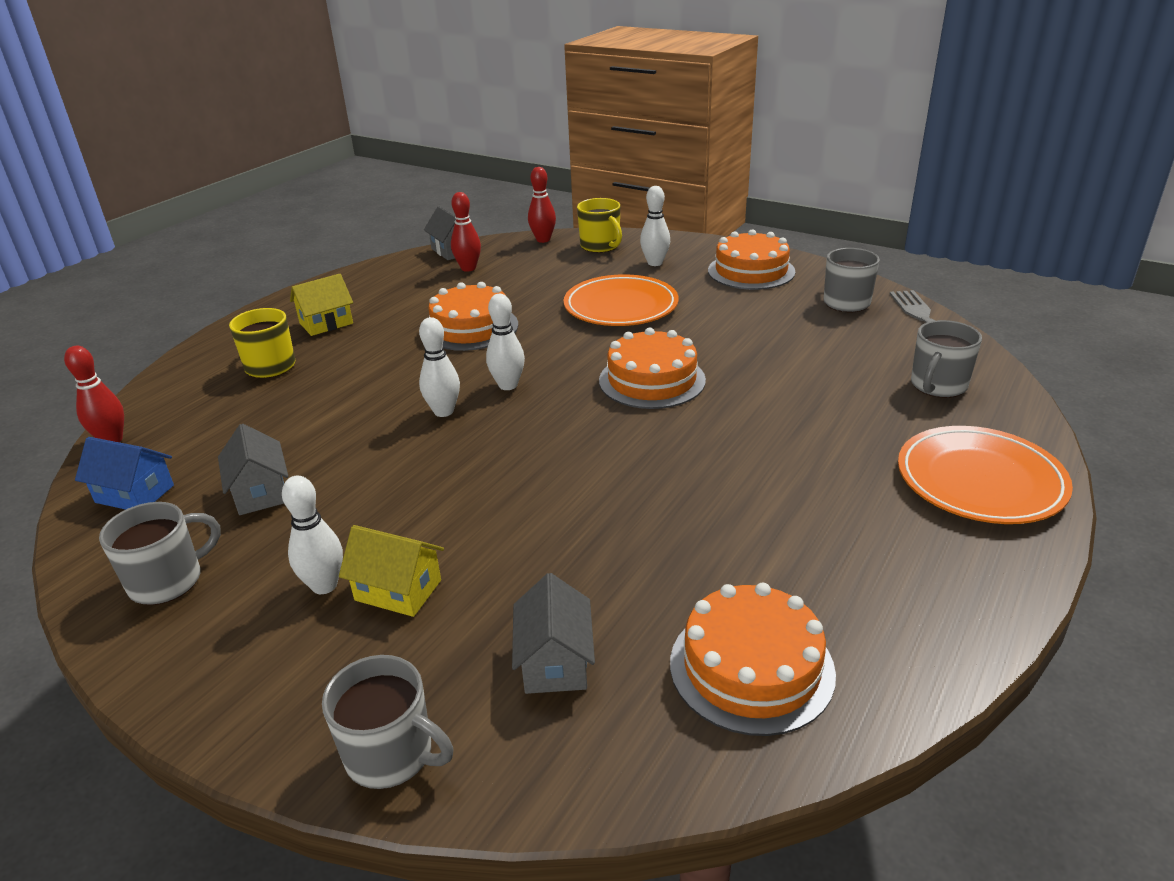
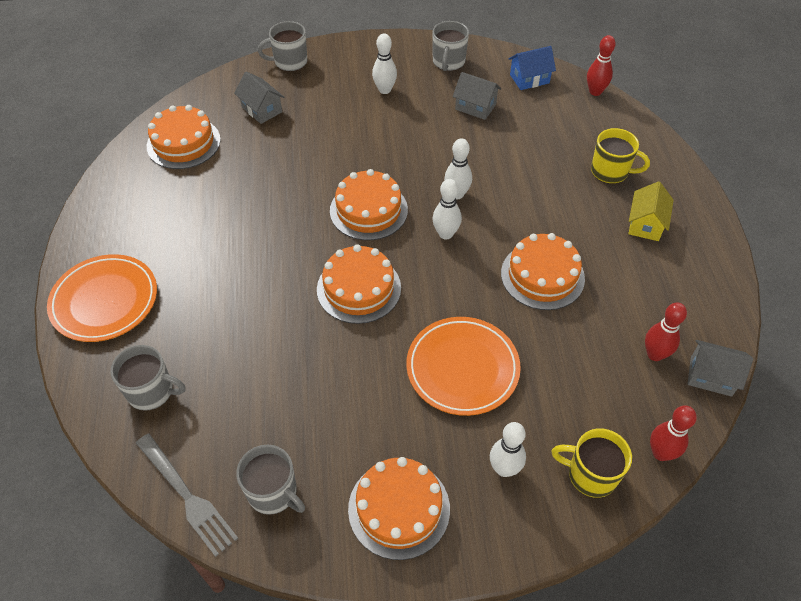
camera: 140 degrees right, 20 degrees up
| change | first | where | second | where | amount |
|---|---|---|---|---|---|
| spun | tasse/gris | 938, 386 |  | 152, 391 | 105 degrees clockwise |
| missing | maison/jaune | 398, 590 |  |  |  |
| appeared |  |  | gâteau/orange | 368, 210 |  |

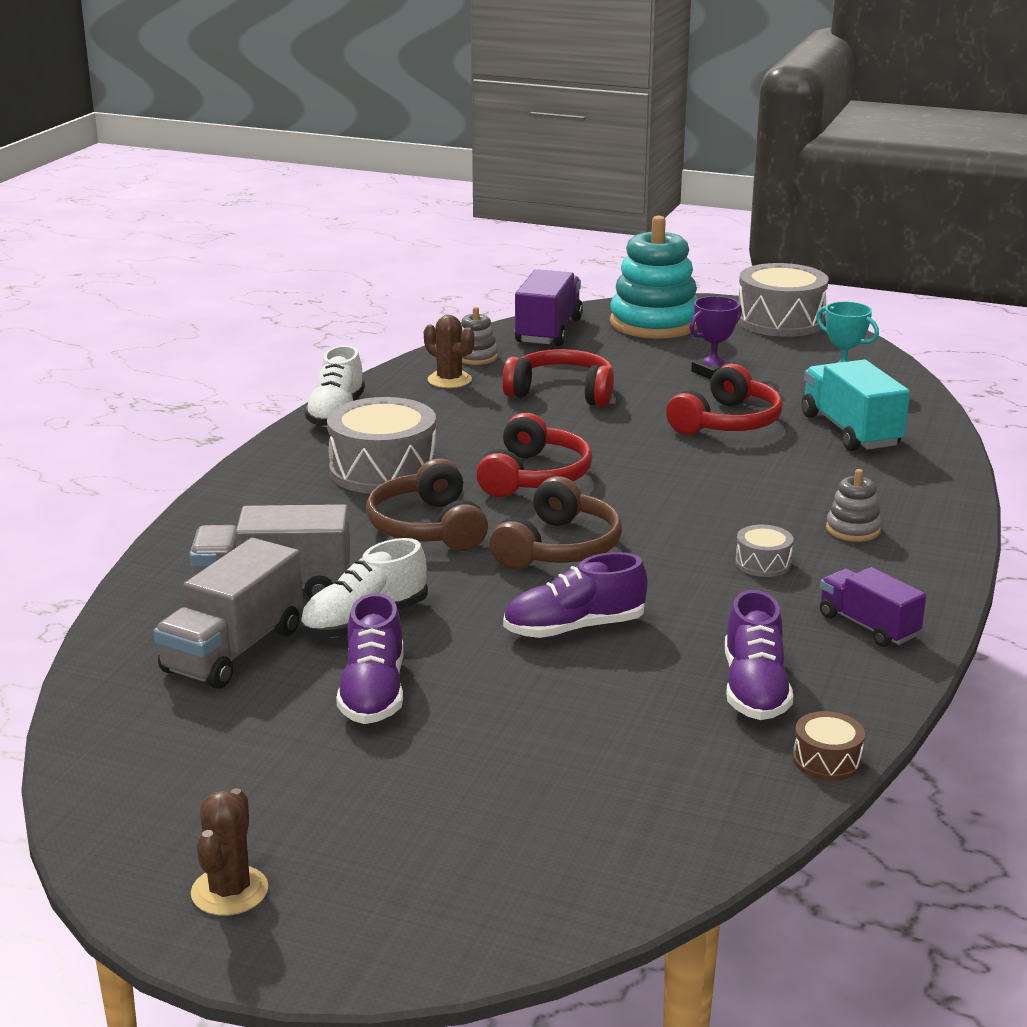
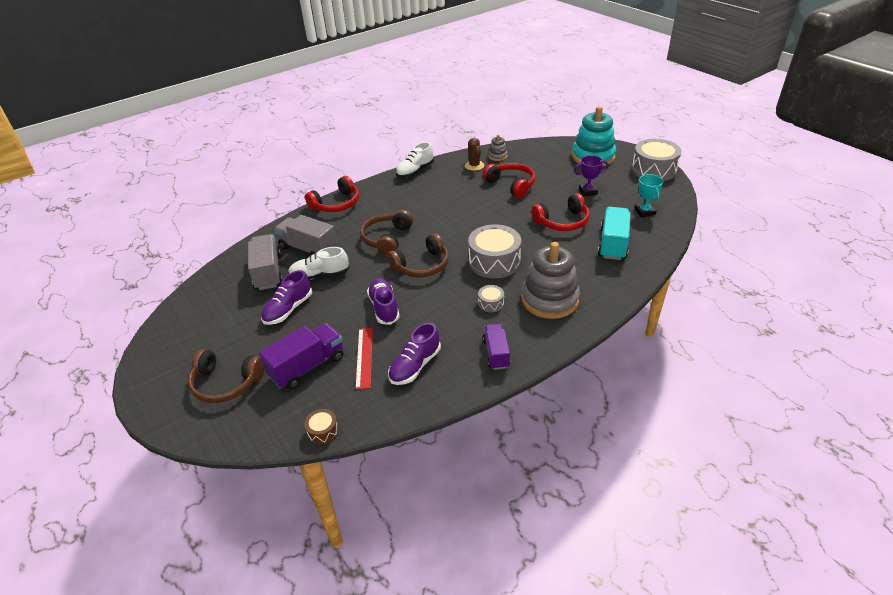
camera: 35 degrees right, 15 degrees up
| change | first | where | second | where | amount |
|---|---|---|---|---|---|
| relocated | camion/violet | 548, 331 |  | 307, 366 |  |
| relocated | tambour/gris | 383, 470 |  | 494, 261 |  |
| relocated | casque audio/rouge | 534, 476 |  | 336, 204 |  |
| size | jouet à empiler/gris | 853, 529 |  | 549, 299 | x2.19 |
| spun | camion/gris | 234, 650 |  | 268, 272 | 105 degrees clockwise |
| spun | chaussure/violet | 574, 628 |  | 384, 308 | 60 degrees clockwise |
| relocated | tambour/marron | 827, 760 |  | 323, 431 |  |
| missing | cactus/marron | 229, 891 |  |  |  |
| appeared |  |  | règle/rouge | 364, 357 |  |
| appeared |  |  | casque audio/marron | 226, 383 |  |

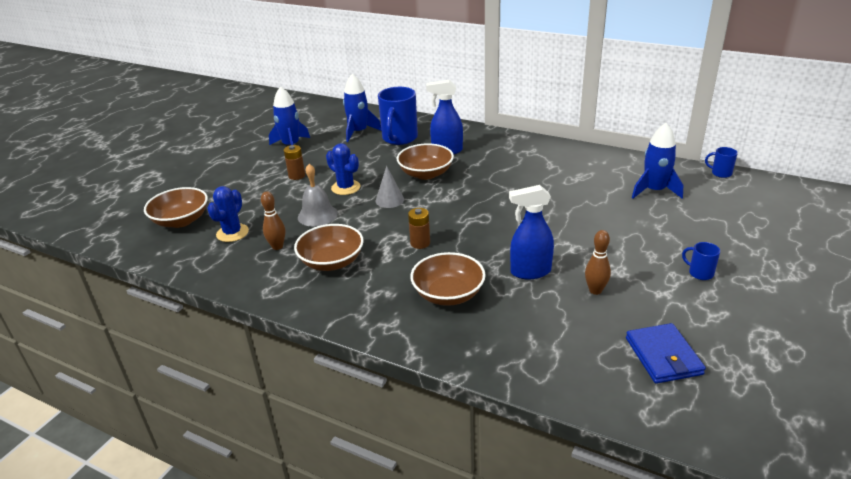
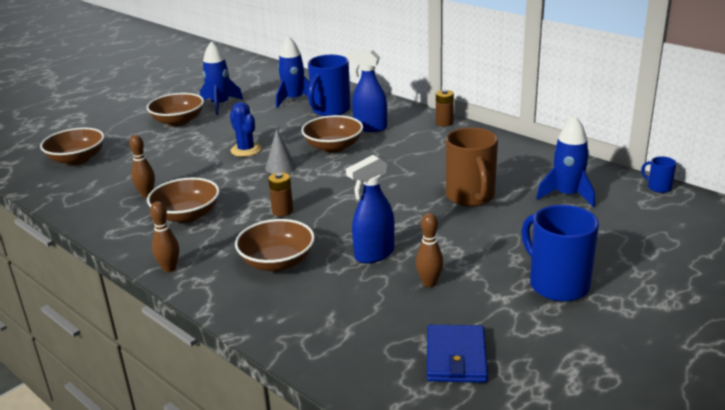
camera: 15 degrees right, 5 degrees down
| change | first | where | second | where | amount |
|---|---|---|---|---|---|
| relocated | pile/marron | 297, 176 |  | 444, 123 |  |
| missing | cloche/gris | 317, 215 |  |  |  |
| spun | vaporisateur/bleu | 530, 272 |  | 374, 254 | 45 degrees counterclockwise |
| missing | cactus/bleu | 232, 233 |  |  |  |
| size | tasse/bleu | 700, 273 |  | 557, 284 | x2.16 |
| appeared |  |  | bol/marron | 178, 121 |  |
| appeared |  |  | tasse/marron | 471, 197 |  |
| appeared |  |  | quille/marron | 169, 268 |  |

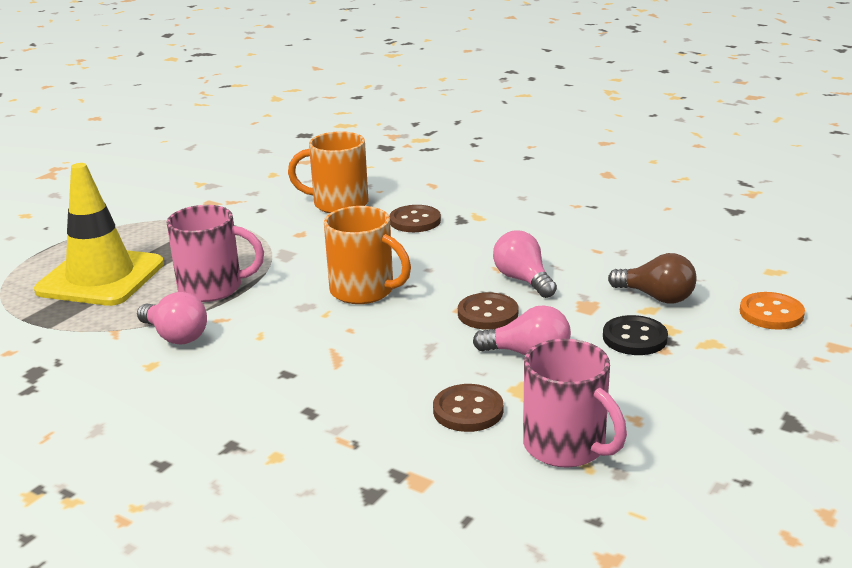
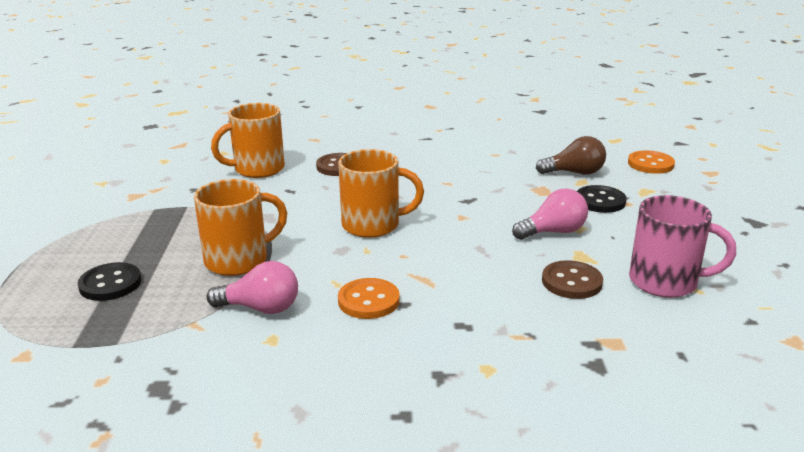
camera: 35 degrees left, 0 degrees up
| change | first | where | second | where | amount |
|---|---|---|---|---|---|
| exchanged | cône de chantier/jaune | 100, 277 | bouton/noir | 110, 284 |  |
| colour | tasse/rose | 212, 288 | tasse/orange | 239, 260 |  |
| missing | ampoule/rose | 523, 280 |  |  |  |
| missing | bouton/marron | 488, 314 |  |  |  |
| appeared |  |  | bouton/orange | 368, 301 |  |

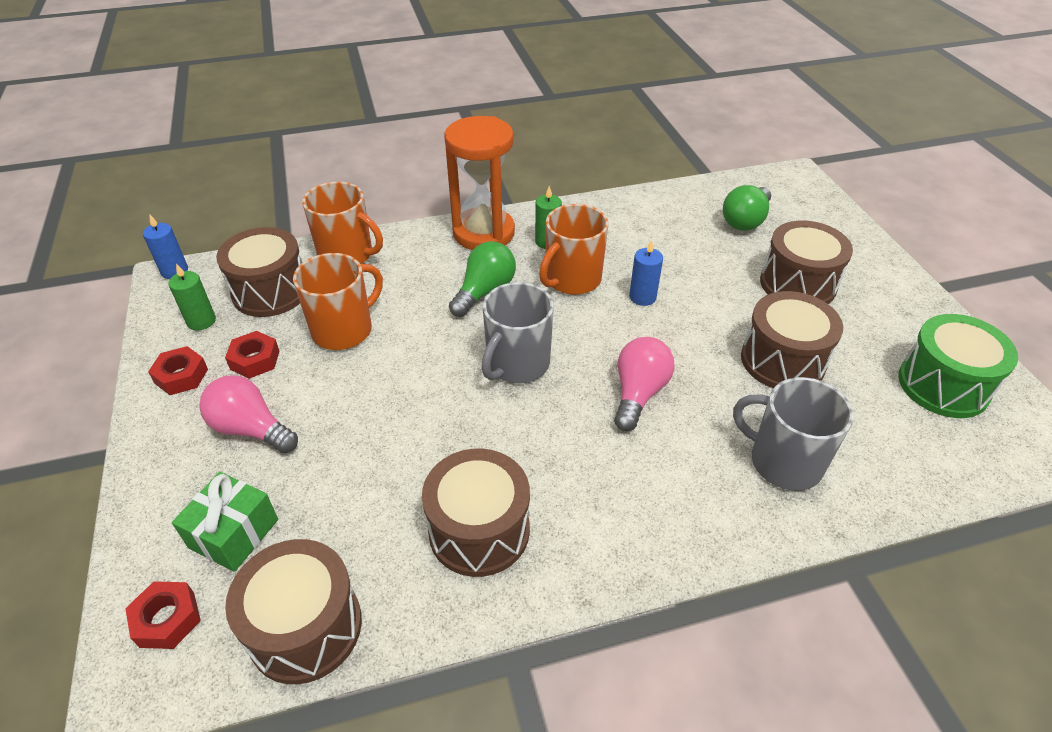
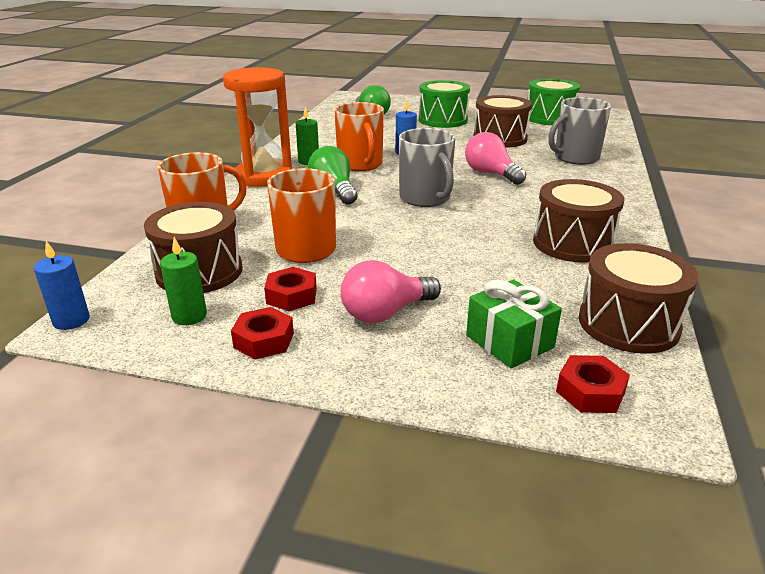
camera: 60 degrees left, 15 degrees down
| change | first | where | second | where | amount |
|---|---|---|---|---|---|
| colour | tambour/marron | 797, 284 | tambour/vert | 443, 120 |  |

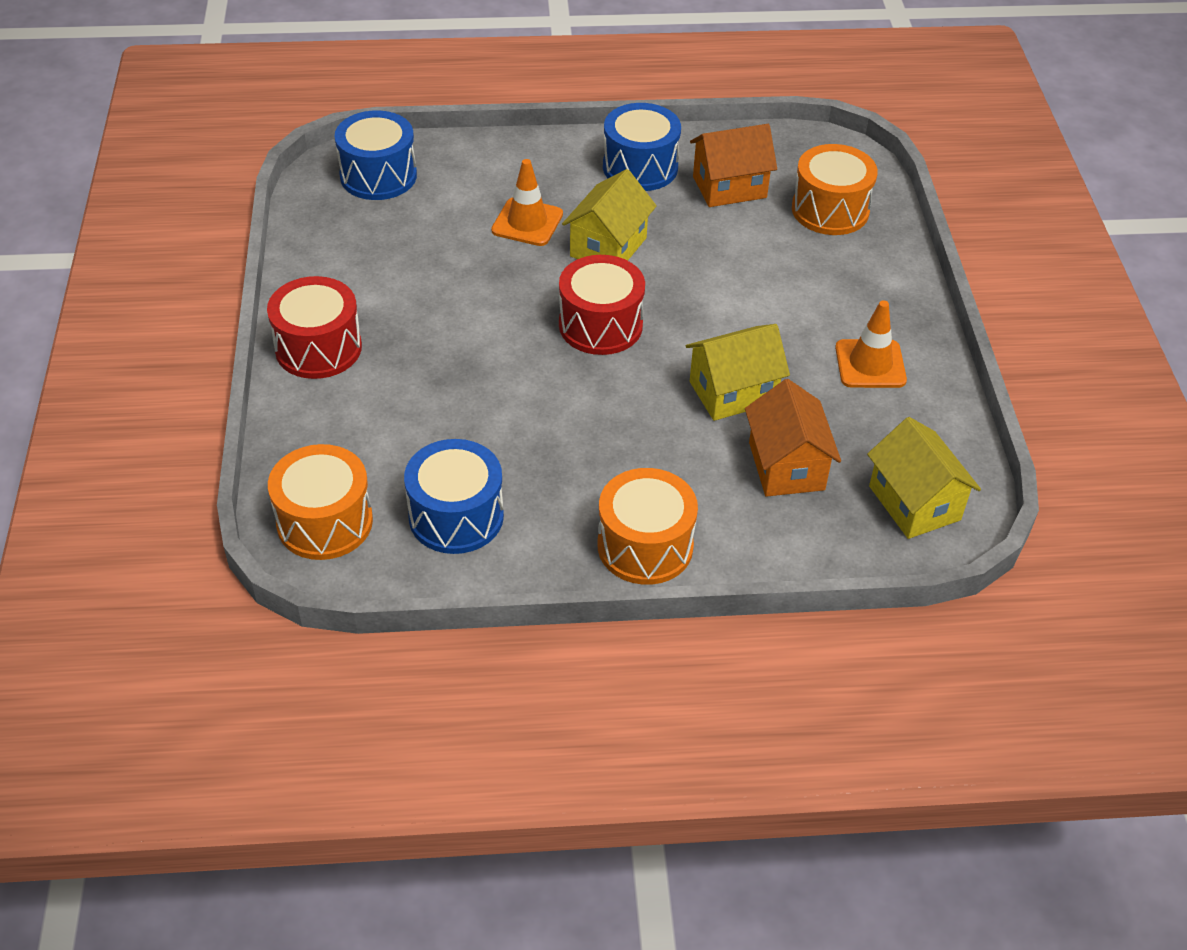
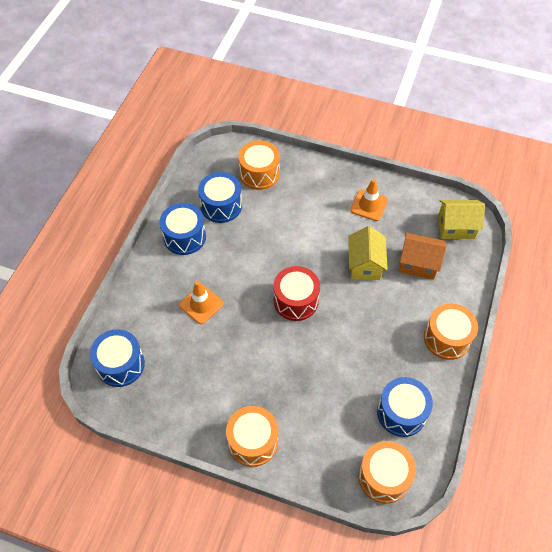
camera: 65 degrees left, 10 degrees up
| change | first | where | second | where | amount |
|---|---|---|---|---|---|
| exchanged | maison/orange | 729, 187 | tambour/bleu | 221, 206 |  |
| missing | maison/jaune | 608, 247 |  |  |  |
| colour | tambour/rouge | 318, 348 | tambour/orange | 253, 441 |  |

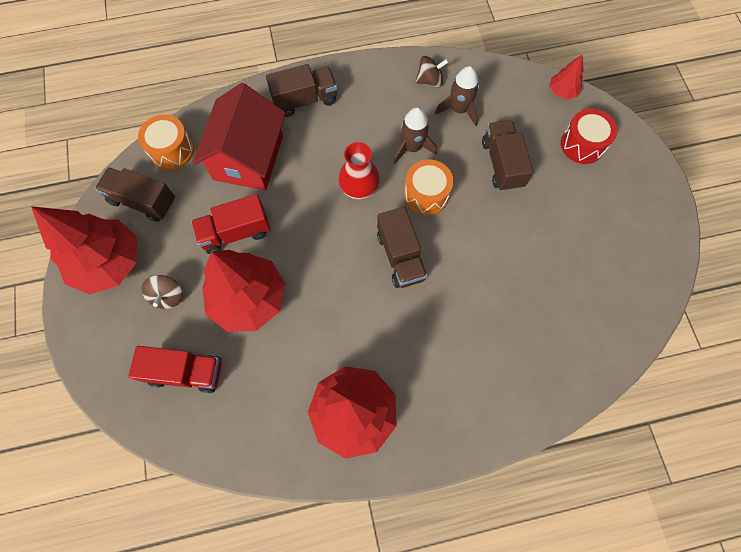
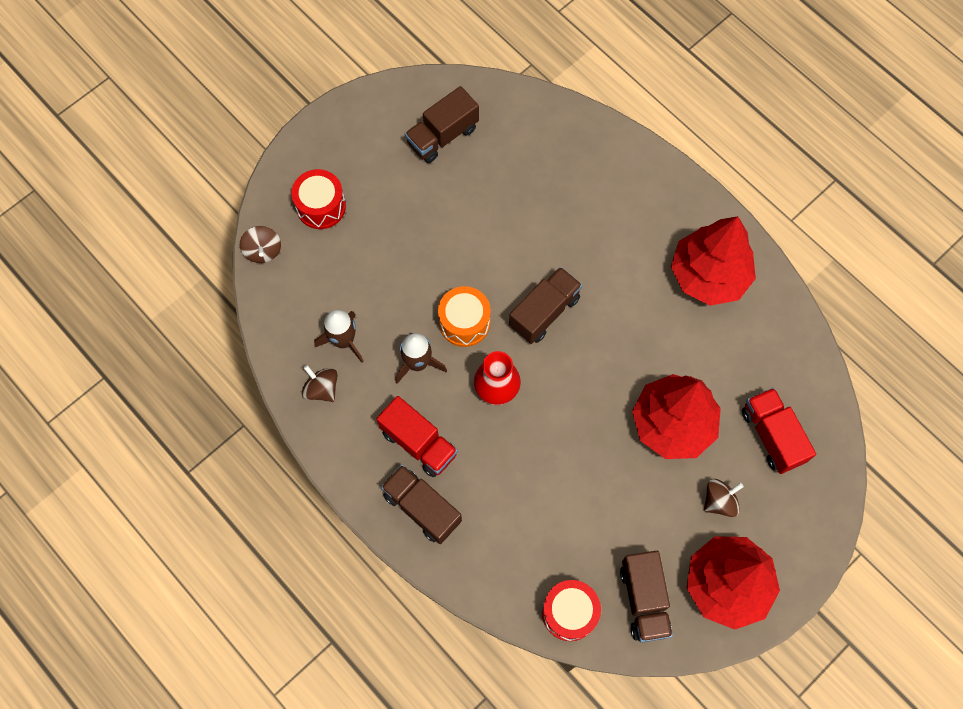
camera: 120 degrees left, 0 degrees up
| change | first | where | second | where | amount |
|---|---|---|---|---|---|
| exchanged | arbre/rouge | 562, 91 | toupie/marron | 263, 251 |  |
| missing | maison/rouge | 248, 158 |  |  |  |
| colour | tambour/orange | 172, 150 | tambour/rouge | 569, 612 |  |
| relocated | camion/marron | 502, 164 |  | 442, 136 |  |
| relocated | camion/rouge | 235, 232 |  | 418, 443 |  |

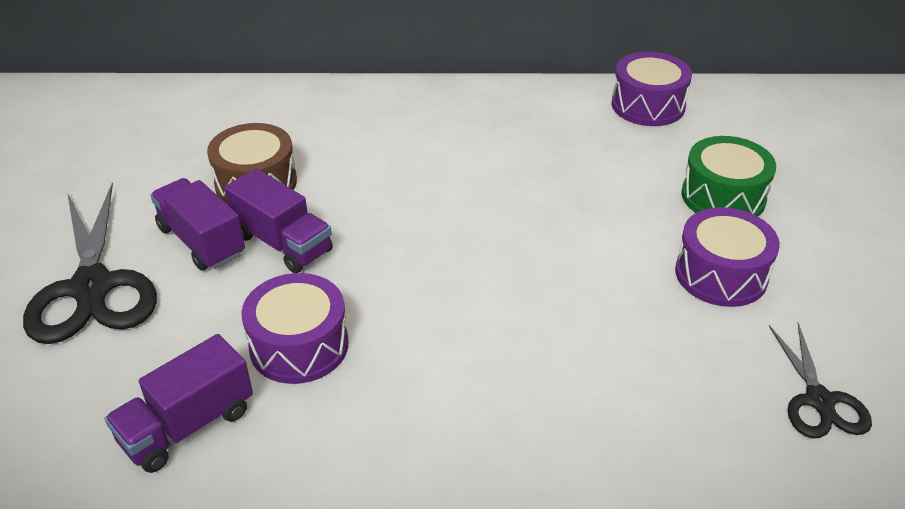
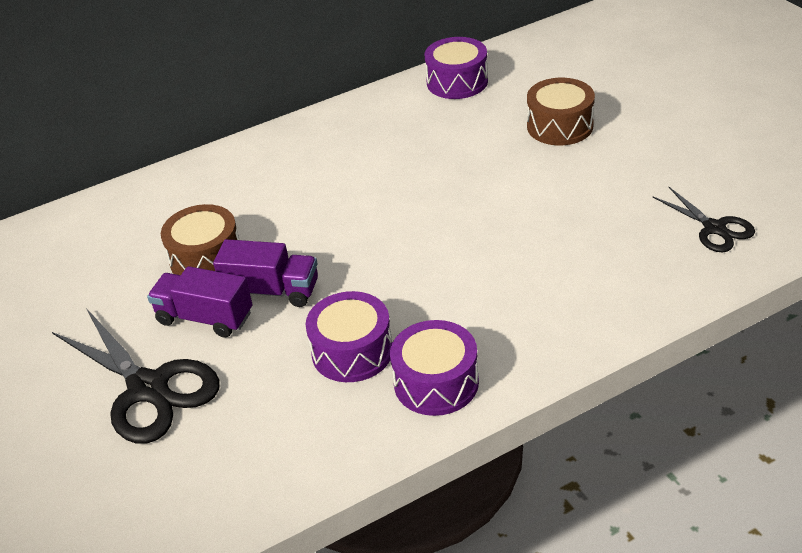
camera: 25 degrees left, 0 degrees up
| change | first | where | second | where | amount |
|---|---|---|---|---|---|
| colour | tambour/vert | 723, 197 | tambour/marron | 560, 126 |  |
| relocated | tambour/violet | 721, 274 |  | 436, 383 |  |
| missing | camion/violet | 187, 426 |  |  |  |

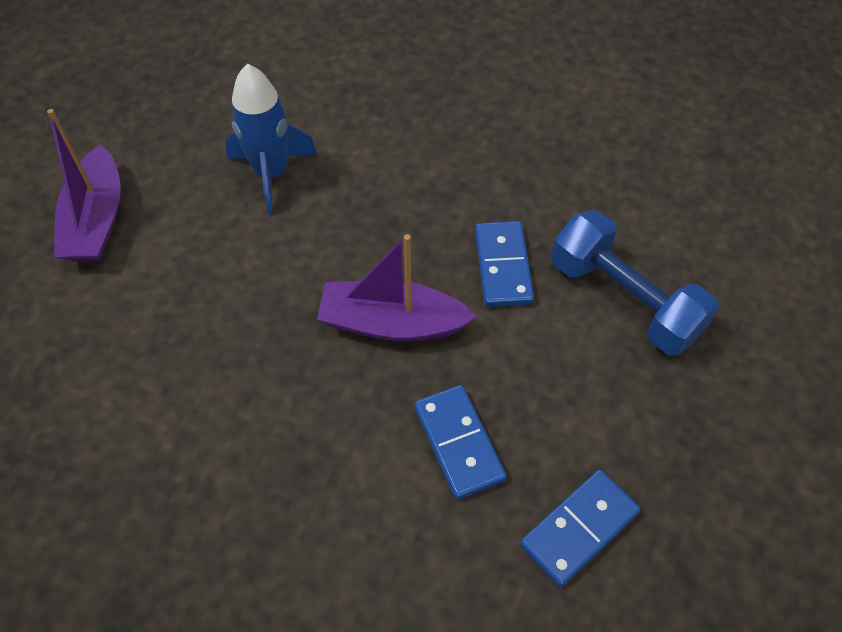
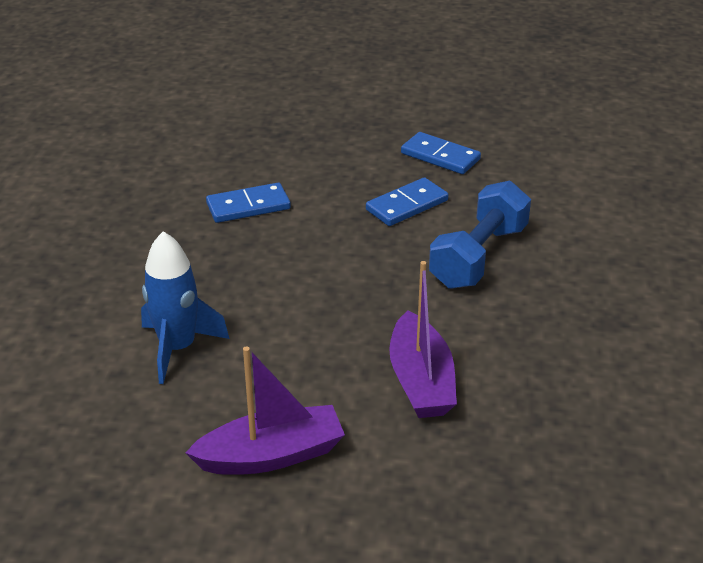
camera: 105 degrees left, 20 degrees down
| change | first | where | second | where | amount |
|---|---|---|---|---|---|
| relocated | haltère/bleu | 624, 300 |  | 478, 256 |  |
| relocated | bateau/violet | 392, 323 |  | 421, 381 |  |

